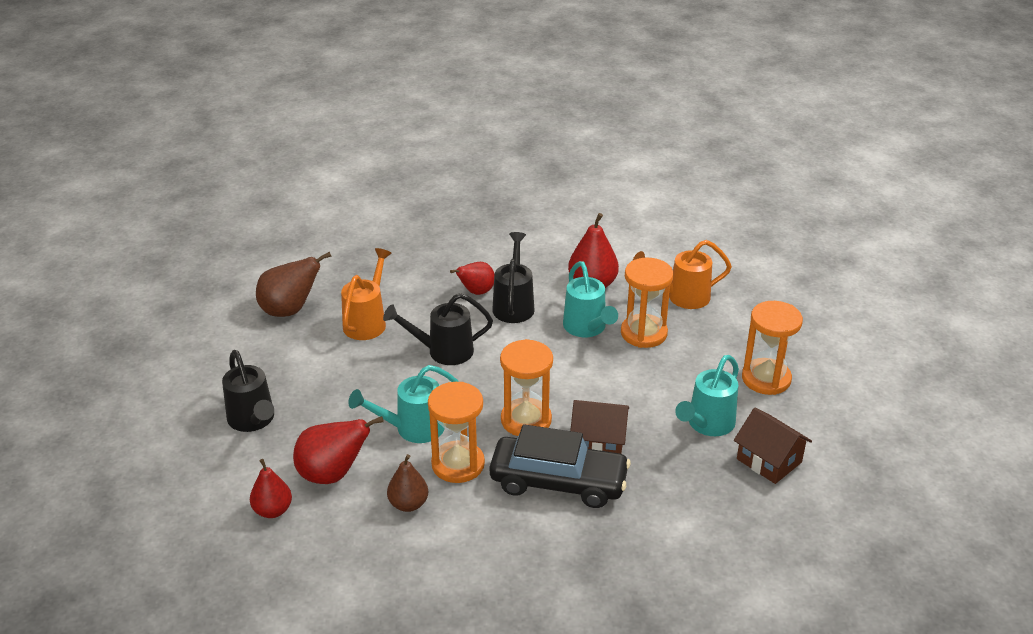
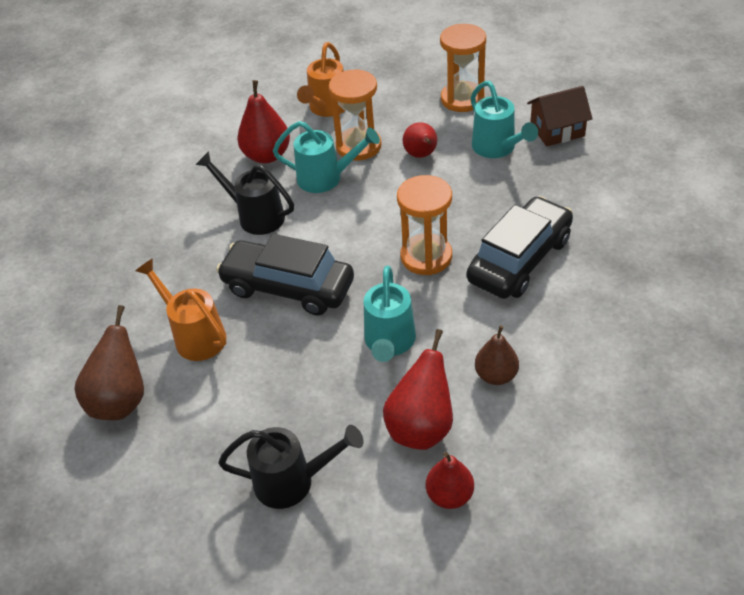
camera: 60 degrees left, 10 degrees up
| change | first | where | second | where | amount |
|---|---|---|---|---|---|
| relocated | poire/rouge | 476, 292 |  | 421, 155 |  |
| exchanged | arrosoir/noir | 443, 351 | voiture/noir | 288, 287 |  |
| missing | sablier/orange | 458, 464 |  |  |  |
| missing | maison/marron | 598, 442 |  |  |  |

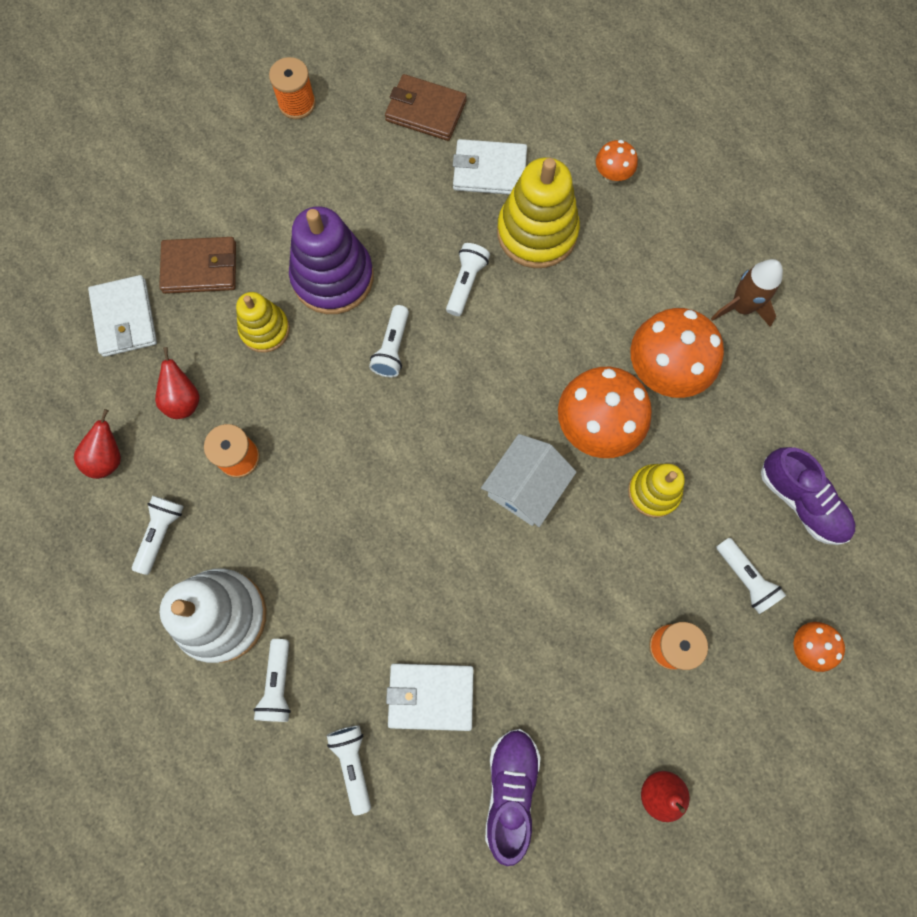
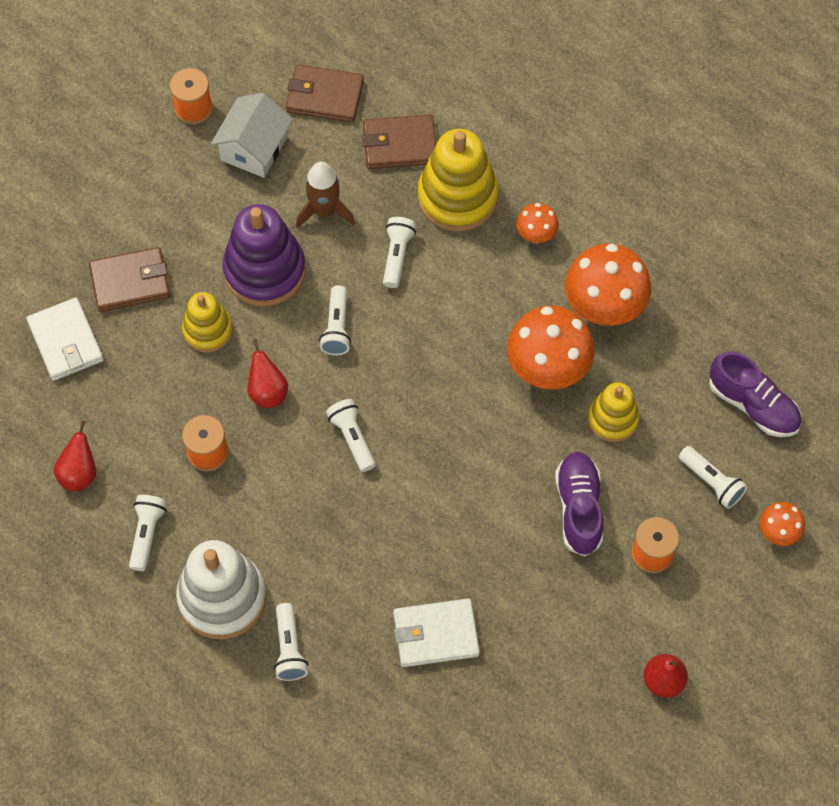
camera: 10 degrees left, 10 degrees down
| change | first | where | second | where | amount |
|---|---|---|---|---|---|
| colour | portefeuille/blanc | 489, 170 | portefeuille/marron | 399, 144 |  |
| relocated | champignon/orange | 612, 175 |  | 536, 235 |  |
| relocated | fusée/marron | 741, 307 |  | 324, 211 |  |
| relocated | poire/rouge | 183, 400 |  | 267, 392 |  |
| relocated | maison/blanc | 525, 487 |  | 254, 148 |  |
| relocated | lampe de poche/blanc | 353, 763 |  | 352, 438 |  |
| relocated | chaussure/violet | 510, 789 |  | 579, 508 |  |

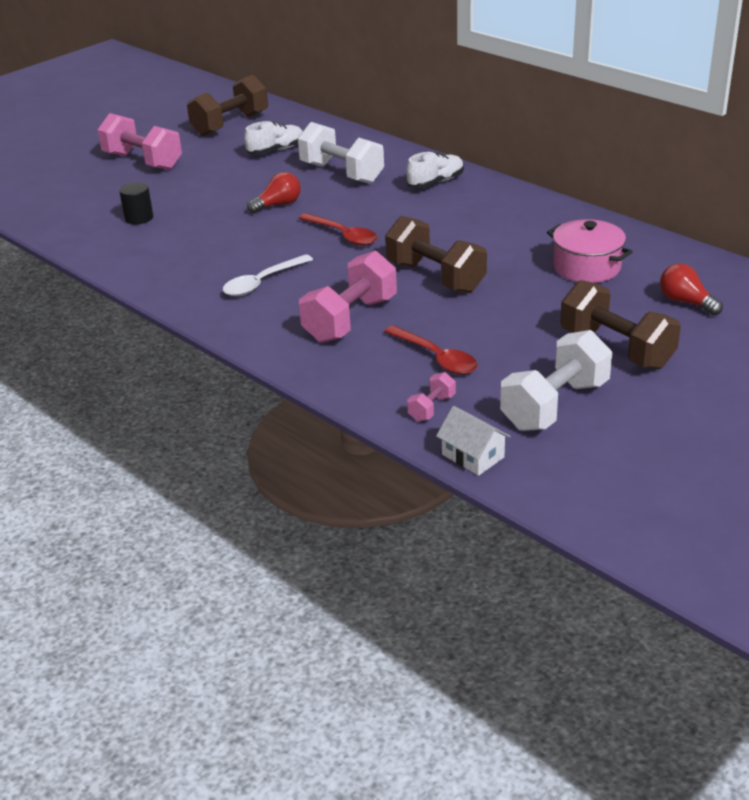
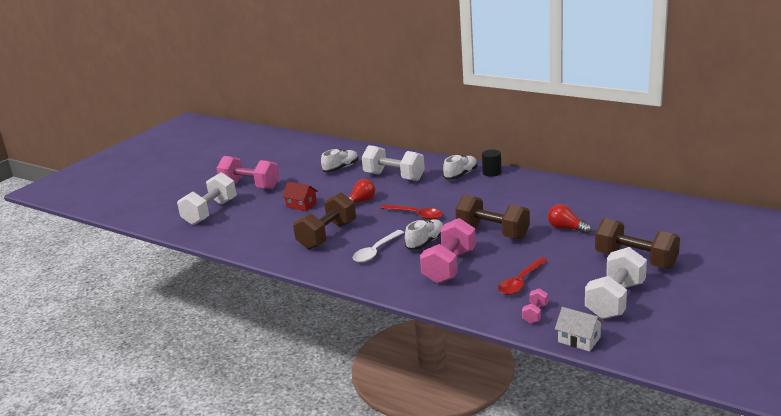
camera: 10 degrees left, 10 degrees down
| change | first | where | second | where | amount |
|---|---|---|---|---|---|
| relocated | haltère/marron | 230, 124 |  | 327, 235 |  |
| relocated | cylindre/noir | 139, 218 |  | 492, 172 |  |
| missing | marmite/rose | 586, 267 |  |  |  |
| relocated | ampoule/rouge | 685, 302 |  | 566, 228 |  |
| spun | cuillère/rouge | 436, 357 |  | 521, 282 | 90 degrees clockwise |
| appeared |  |  | haltère/blanc | 210, 212 |  |
| appeared |  |  | maison/rouge | 301, 205 |  |
| appeared |  |  | chaussure/blanc | 425, 242 |  |

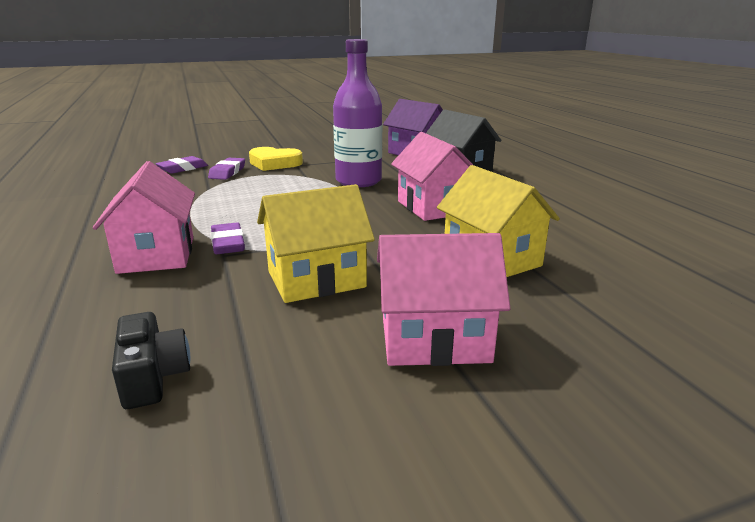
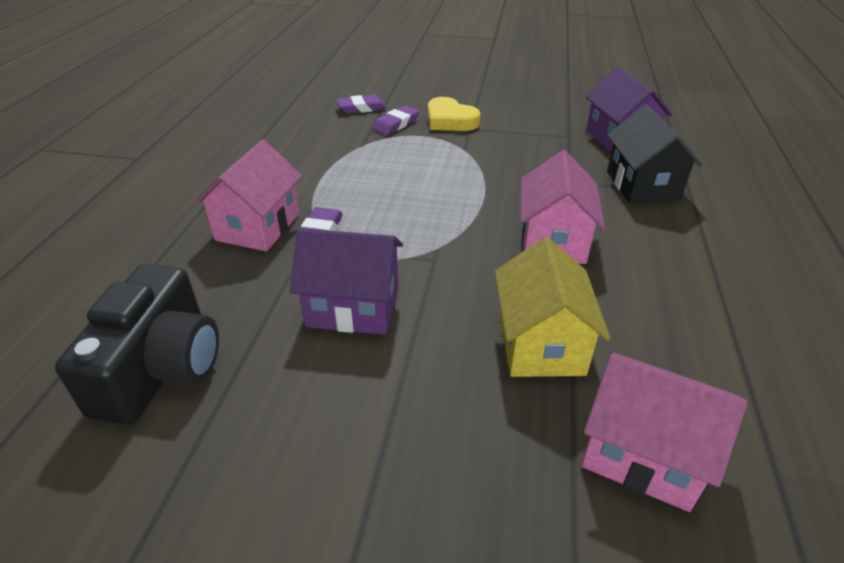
camera: 30 degrees right, 15 degrees up
| change | first | where | second | where | amount |
|---|---|---|---|---|---|
| missing | bouteille/violet | 358, 181 |  |  |  |
| colour | maison/jaune | 316, 279 | maison/violet | 353, 307 |  |
| relocated | maison/rose | 434, 339 |  | 642, 454 |  |
| size | appareil photo/noir | 153, 377 |  | 161, 368 | x1.88 |

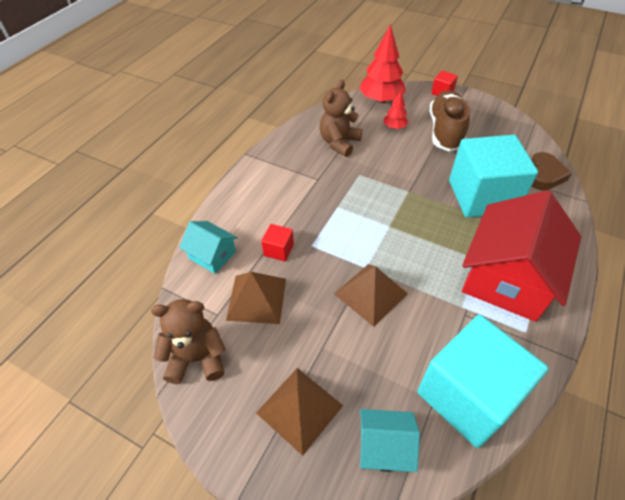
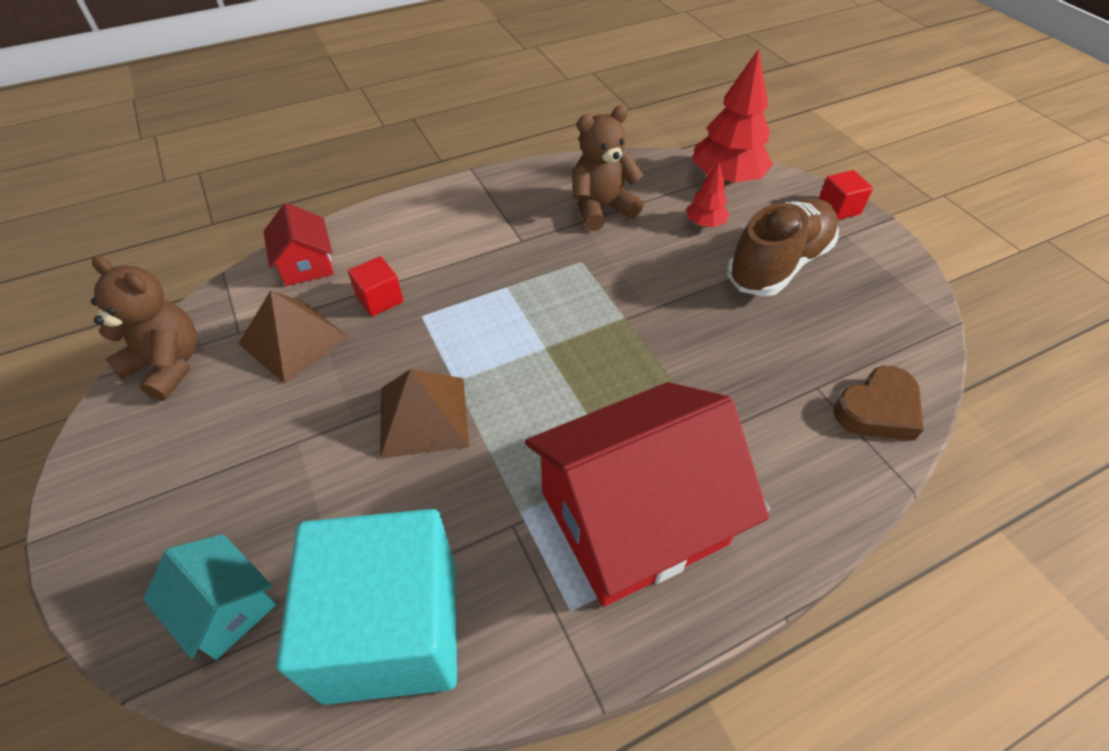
camera: 35 degrees right, 0 degrees up
| change | first | where | second | where | amount |
|---|---|---|---|---|---|
| missing | cube/turquoise | 482, 196 |  |  |  |
| colour | maison/turquoise | 212, 255 | maison/rouge | 306, 264 |  |
| missing | pyramide/marron | 299, 409 |  |  |  |

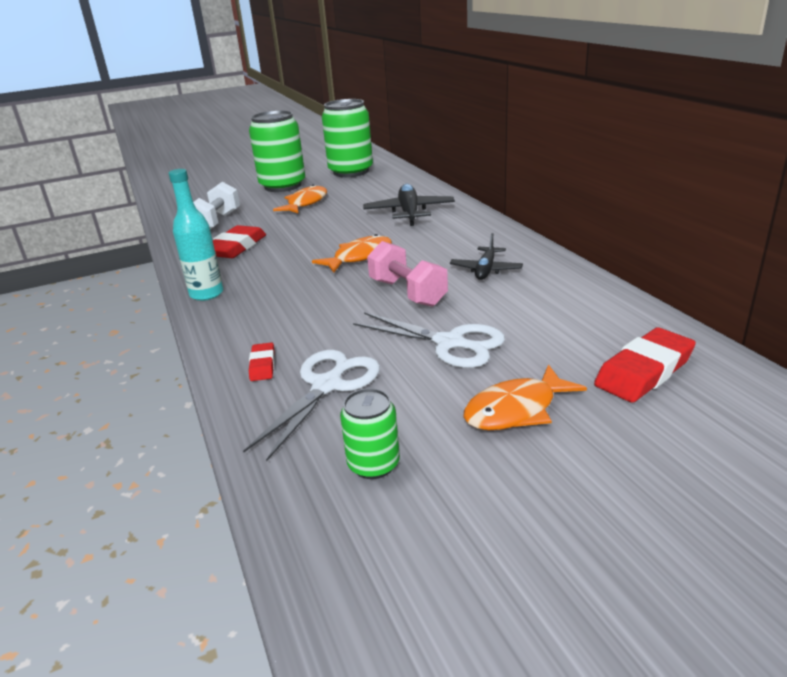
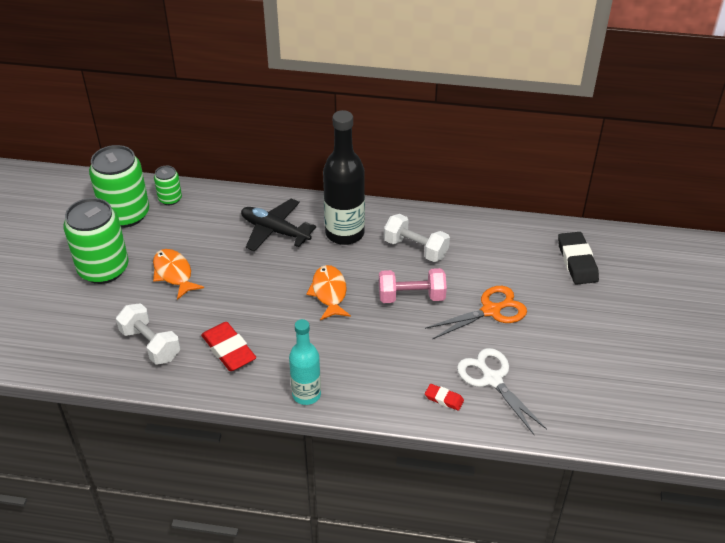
camera: 60 degrees left, 15 degrees up
| change | first | where | second | where | amount |
|---|---|---|---|---|---|
| exchanged | avion/noir | 486, 270 | haltère/blanc | 415, 249 |  |
| colour | ciseaux/blanc | 449, 343 | ciseaux/orange | 490, 311 |  |
| colour | gomme/rouge | 644, 371 | gomme/noir | 577, 261 |  |
| missing | poisson/orange | 516, 410 |  |  |  |
| relocated | canette/vert | 373, 464 |  | 170, 199 |  |
| appeared |  |  | bouteille/noir | 344, 233 |  |

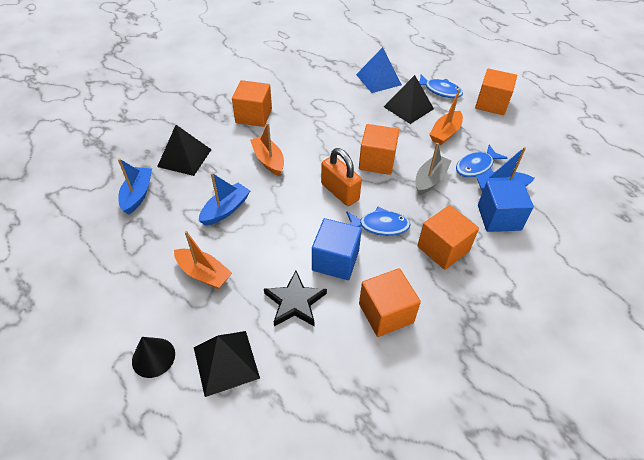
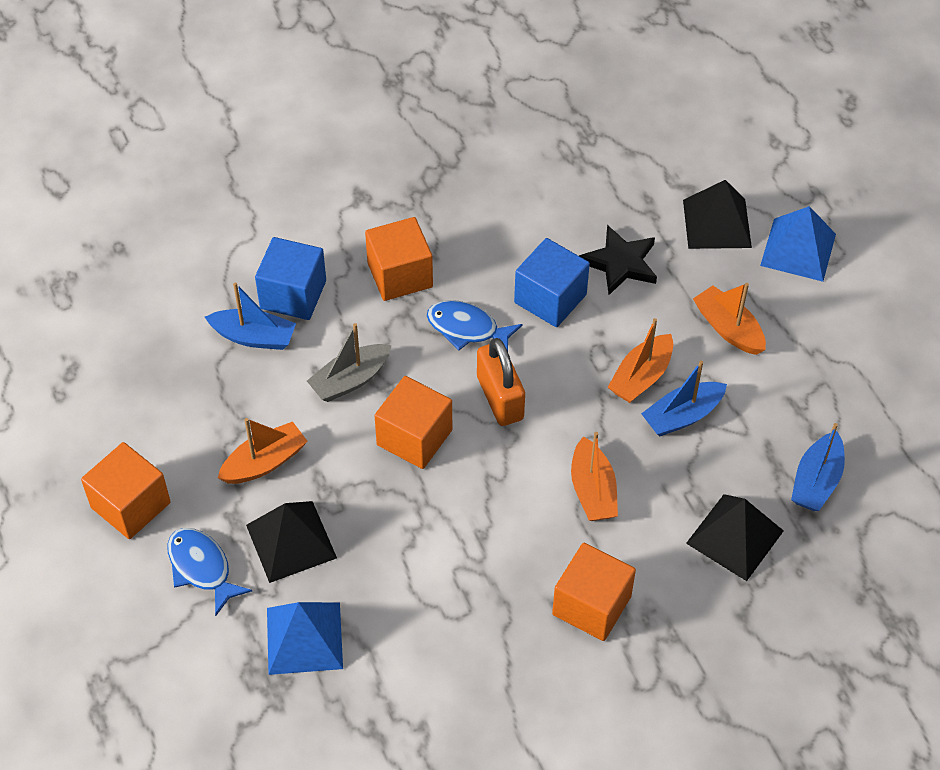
camera: 160 degrees left, 5 degrees up
| change | first | where | second | where | amount |
|---|---|---|---|---|---|
| missing | poisson/bleu | 476, 167 |  |  |  |
| missing | cube/orange | 386, 313 |  |  |  |
| exchanged | cône/noir | 153, 357 | pyramide/bleu | 798, 249 |  |
| appeared |  |  | bateau/orange | 641, 377 |  |

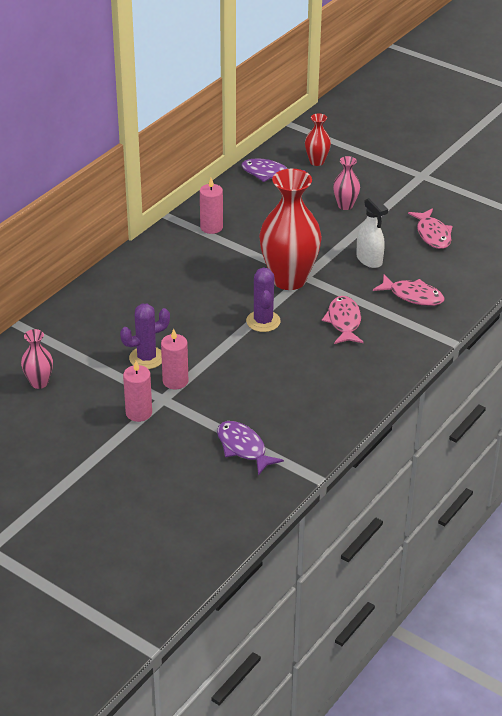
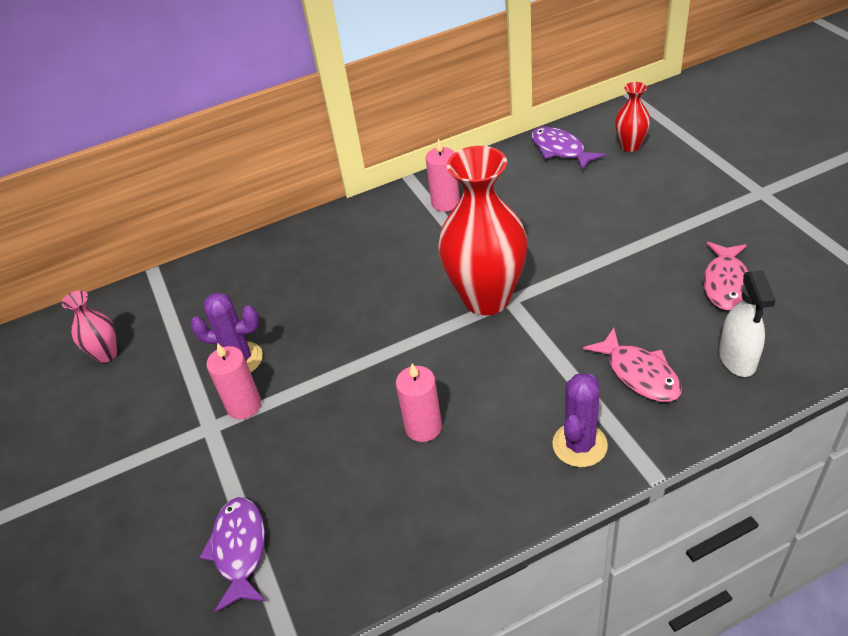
camera: 35 degrees right, 5 degrees up
| change | first | where | second | where | amount |
|---|---|---|---|---|---|
| missing | vase/rose | 345, 205 |  |  |  |
| relocated | vaporisateur/blanc | 369, 260 |  | 737, 359 |  |
| relocated | cactus/violet | 263, 321 |  | 579, 445 |  |
| missing | poisson/rose | 344, 321 |  |  |  |
| relocated | bougie/rose | 139, 413 |  | 423, 427 |  |

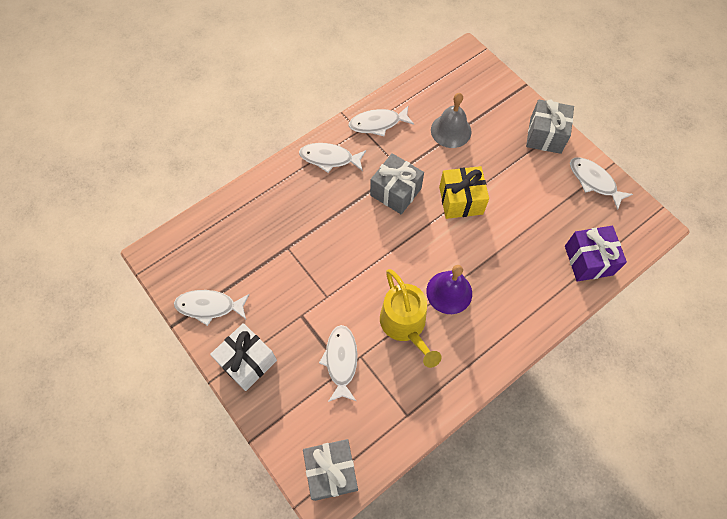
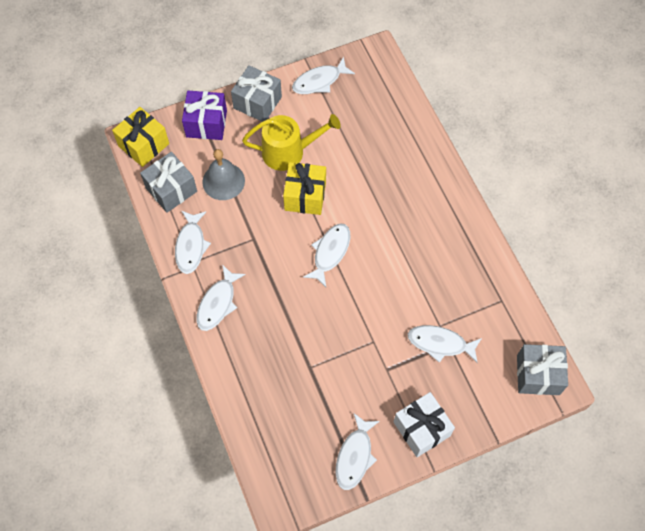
camera: 75 degrees left, 0 degrees up
| change | first | where | second | where | amount |
|---|---|---|---|---|---|
| relocated | cadeau/gris | 395, 192 |  | 171, 189 |  |
| relocated | cadeau/violet | 588, 260 |  | 206, 123 |  |
| missing | cloche/violet | 449, 292 |  |  |  |
| relocated | arrosoir/jaune | 405, 325 |  | 288, 152 |  |
| appeared |  |  | cadeau/jaune | 144, 145 |  |
| appeared |  |  | poisson/blanc | 330, 252 |  |

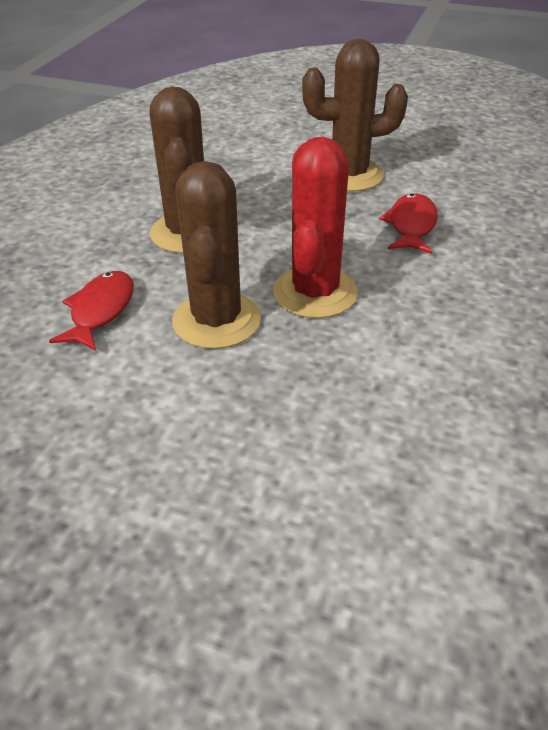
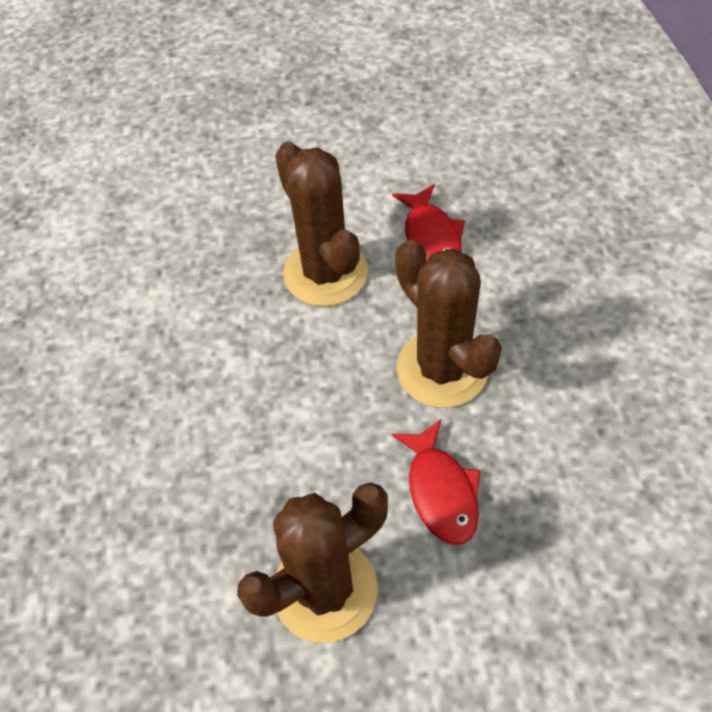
camera: 155 degrees right, 15 degrees up
| change | first | where | second | where | amount |
|---|---|---|---|---|---|
| missing | cactus/rouge | 315, 292 |  |  |  |
| relocated | poisson/rouge | 411, 225 |  | 441, 491 |  |

